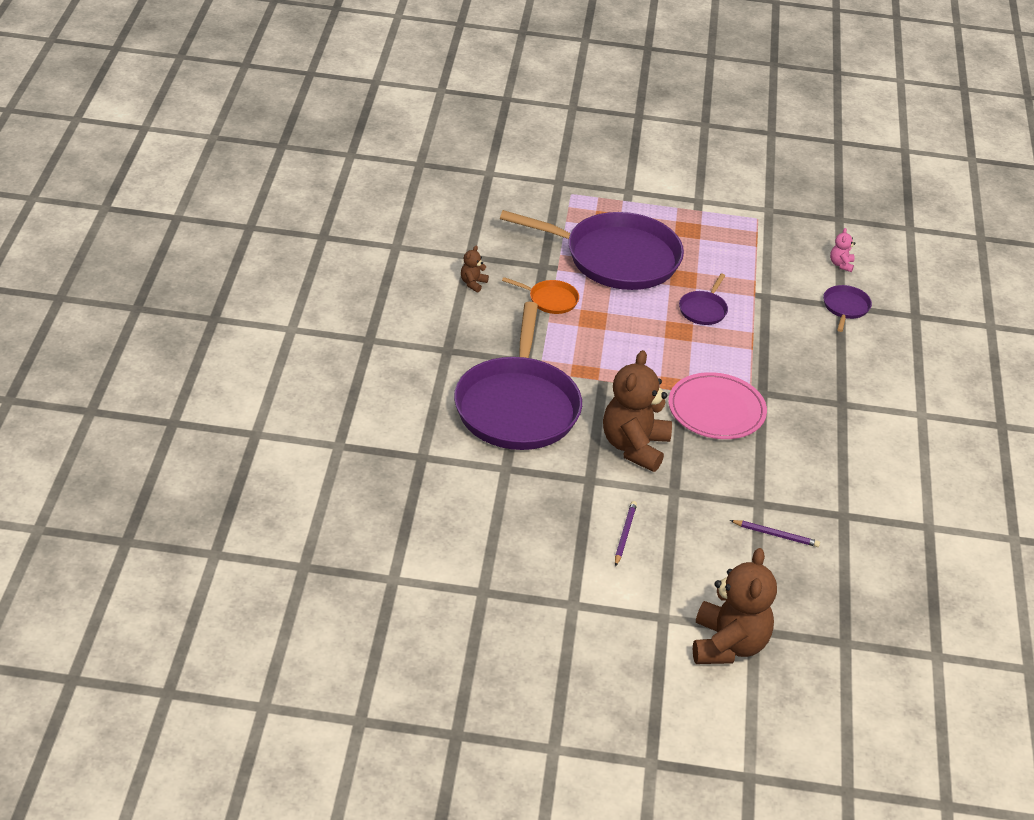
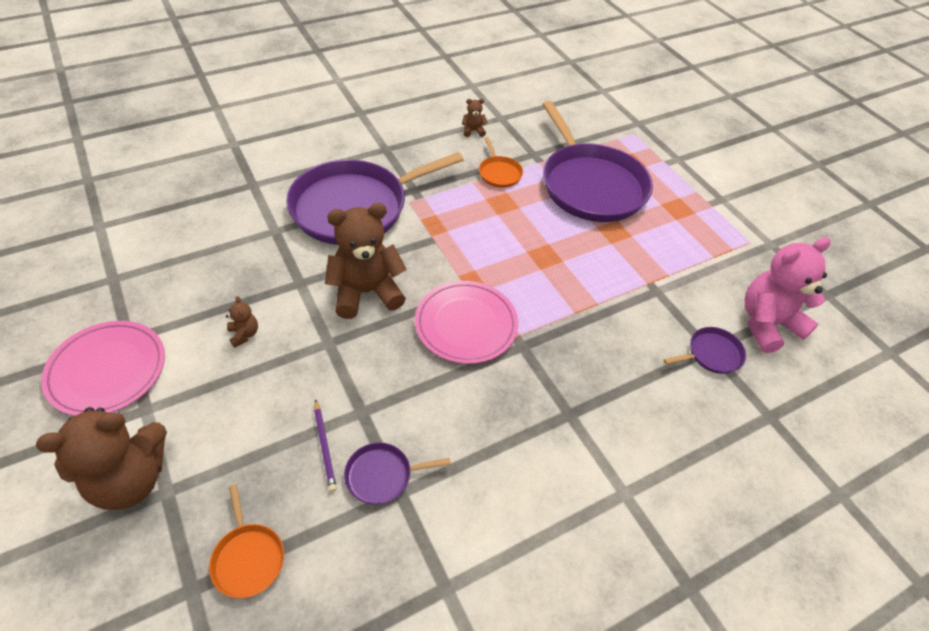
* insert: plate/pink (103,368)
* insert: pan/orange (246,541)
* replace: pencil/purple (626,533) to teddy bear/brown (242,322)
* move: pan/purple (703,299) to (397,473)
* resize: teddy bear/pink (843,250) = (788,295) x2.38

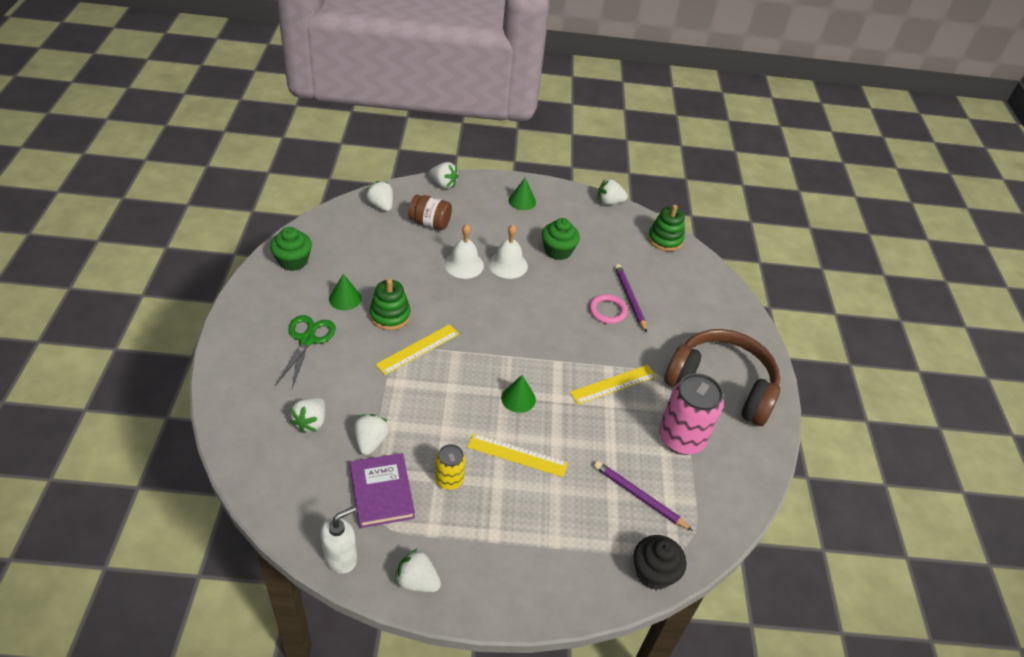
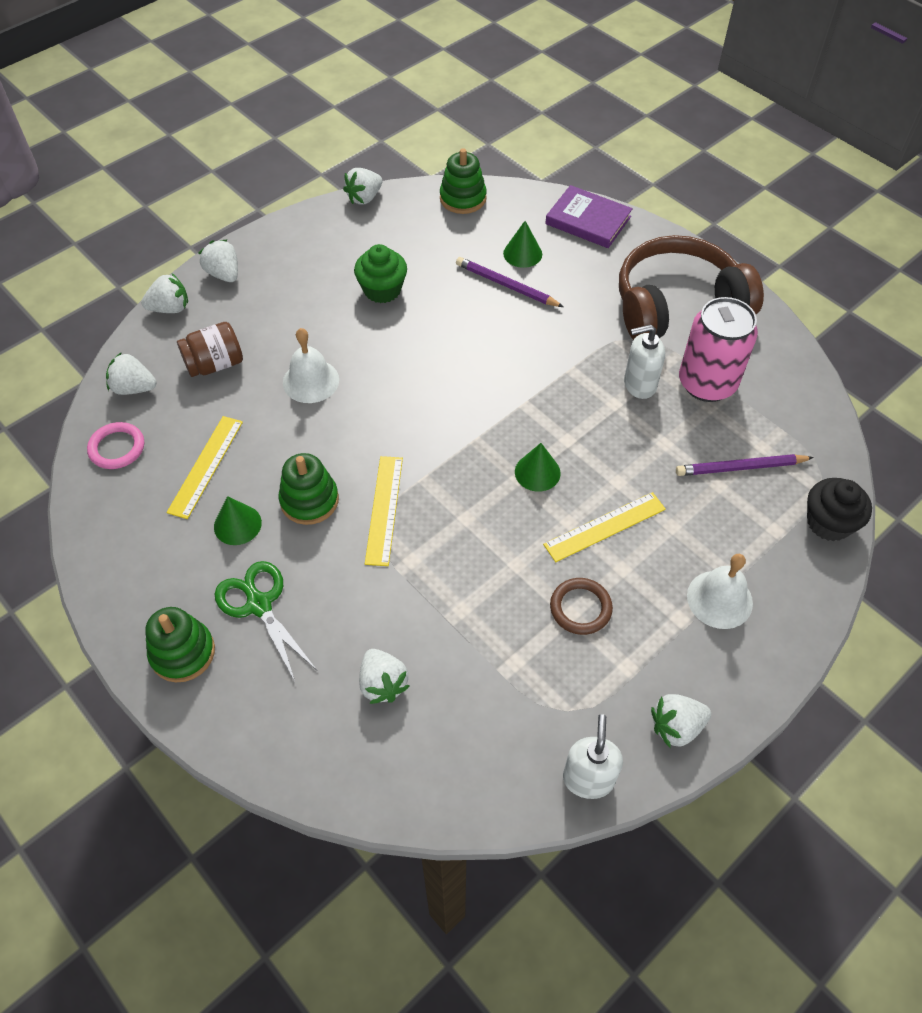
* move: ring/pink (608,309) to (115,445)
* insert: stacking toy/green (180,644)
* move: ruler/yellow (613,385) to (204,467)
* move: strawberry/white (371,434) to (218,260)
* move: cone/green (522,194) to (522,244)
* move: book/purple (382,490) to (589,216)
* replace: can/yellow (450,467) to ring/brown (581,606)
* insert: soap dispenser/white (644,361)
* move: bell/white (508,251) to (720,591)
* delete: cupcake/green (291,249)

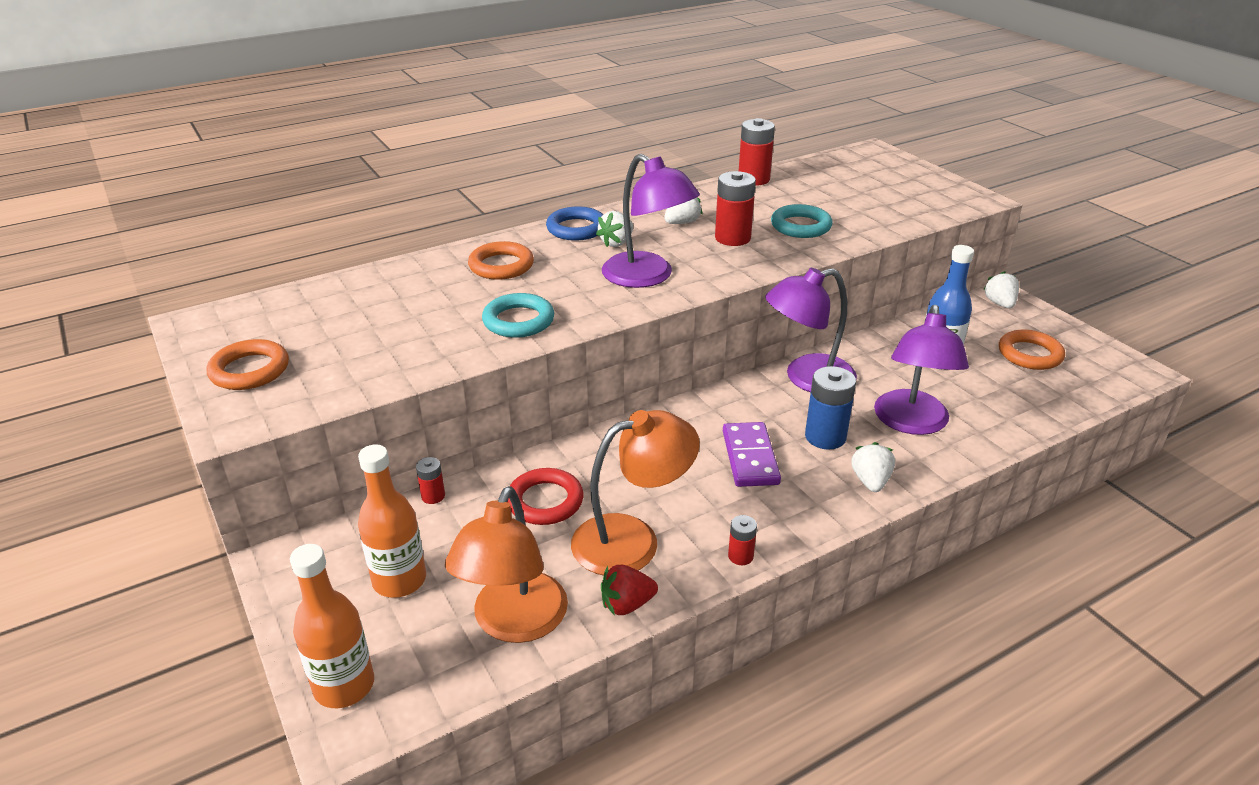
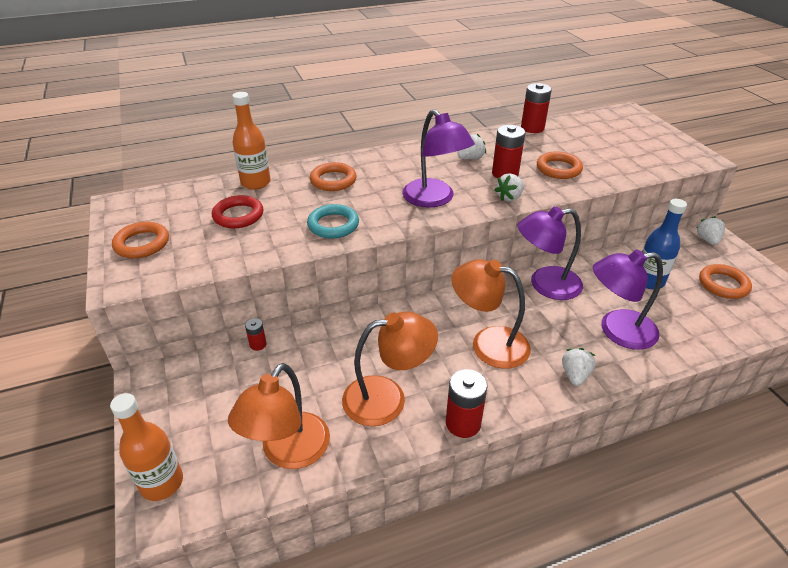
* move: ring/red (546,496) to (237,211)
* move: bottle/orange (392,521) to (251,141)
* resize: battery/red (742,540) = (467,403) x1.88
* replace: domino/purple (752,454) to lamp/orange (491,314)
* move: strawberry/white (614,229) to (509,187)
* recolor: ring/turquoise (802,221) to ring/orange (560,165)
* rotate: lamp/purple (921,370) = (628,300) 60 degrees clockwise
* delete: ring/blue (574,223)
* delete: strawberry/red (629,590)
* delete: battery/blue (830,408)

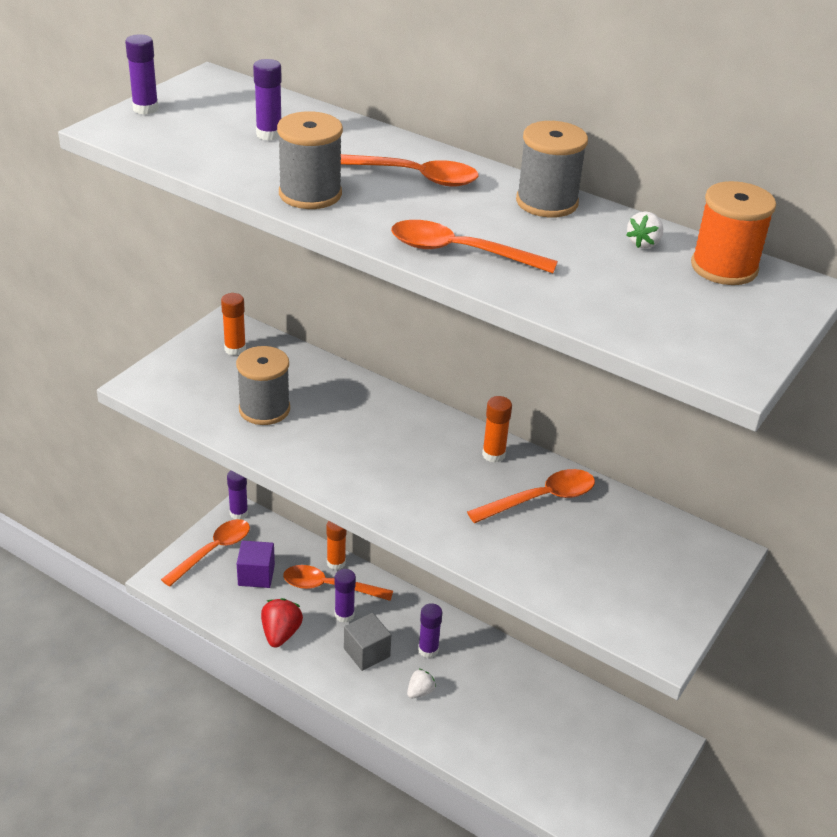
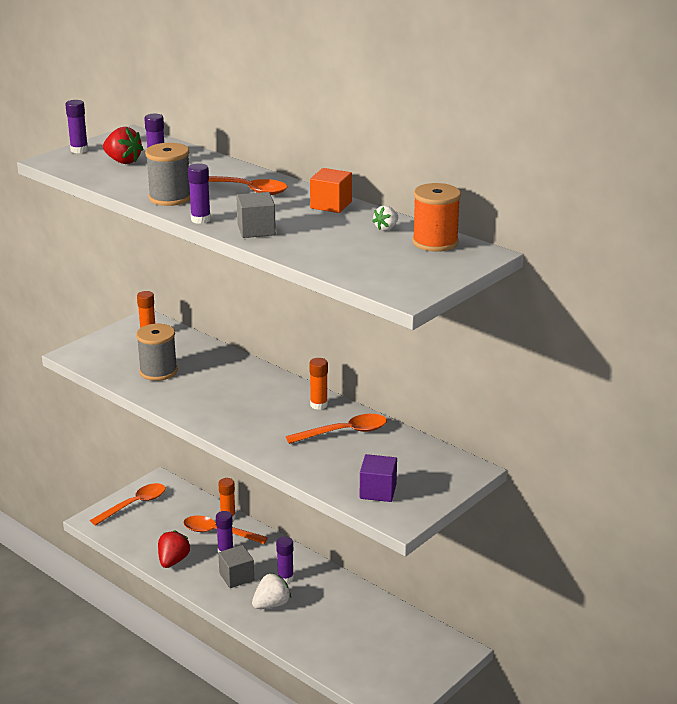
* insert: strawberry/red (123,145)
* move: glue stick/purple (237,495) to (199,193)
* replace: spoon/orange (474,246) to cube/grey (256,215)
* resize: strawberry/white (421,683) = (271,591) x1.64
* replace: spool/grey (552,169) to cube/orange (331,190)
* move: cube/purple (256,564) to (378,478)

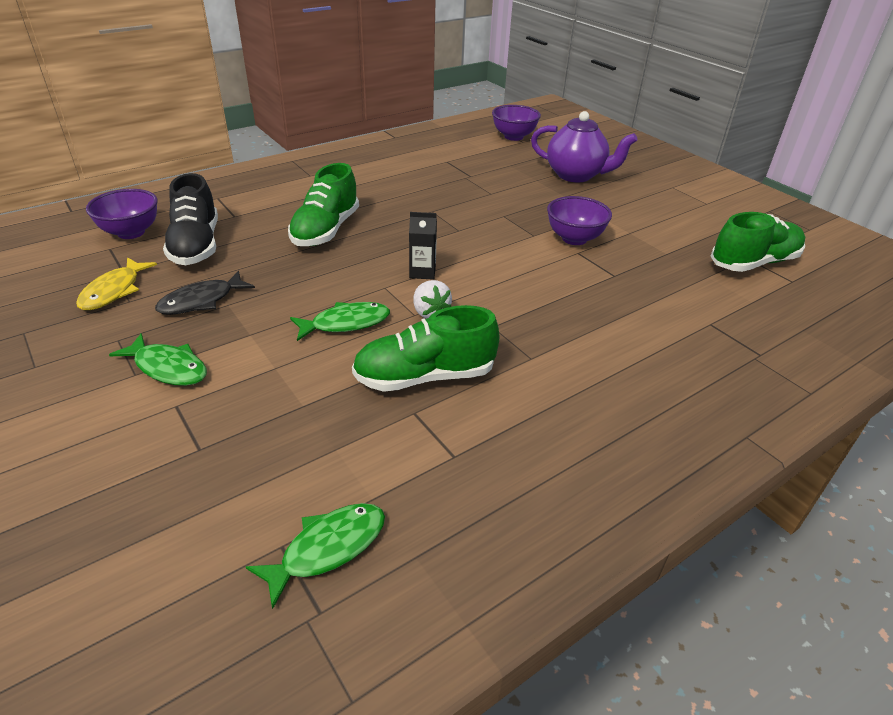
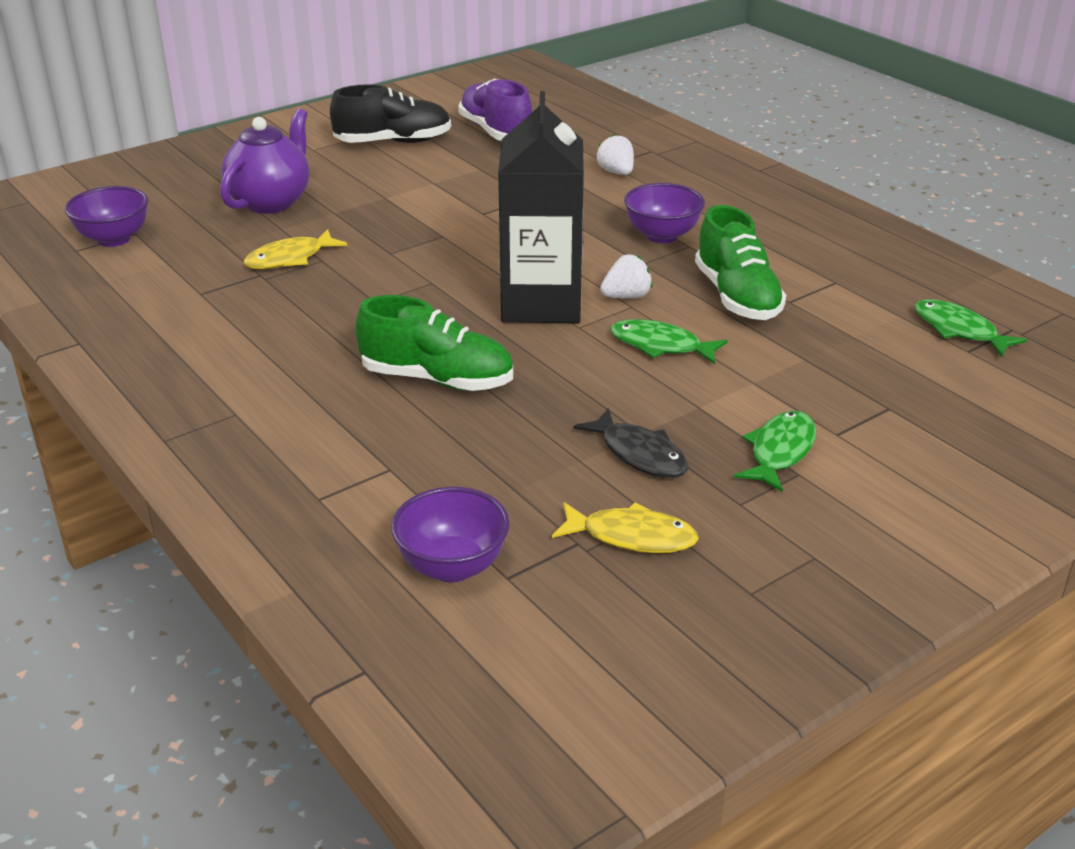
* insert: fish/yellow (295,249)
* move: shoe/black (190,219) to (390,113)
* recolor: shoe/green (758,242) to shoe/purple (495,110)
* resize: carton/black (423,246) = (541,207) x2.48
* insert: strawberry/white (615,154)
* rotate: fish/green (340,321) = (669,341) 45 degrees counterclockwise
* move: bowl/purple (579,220) to (664,213)

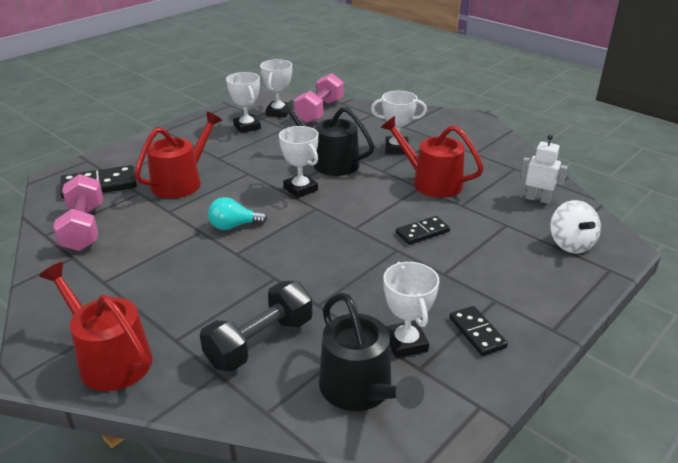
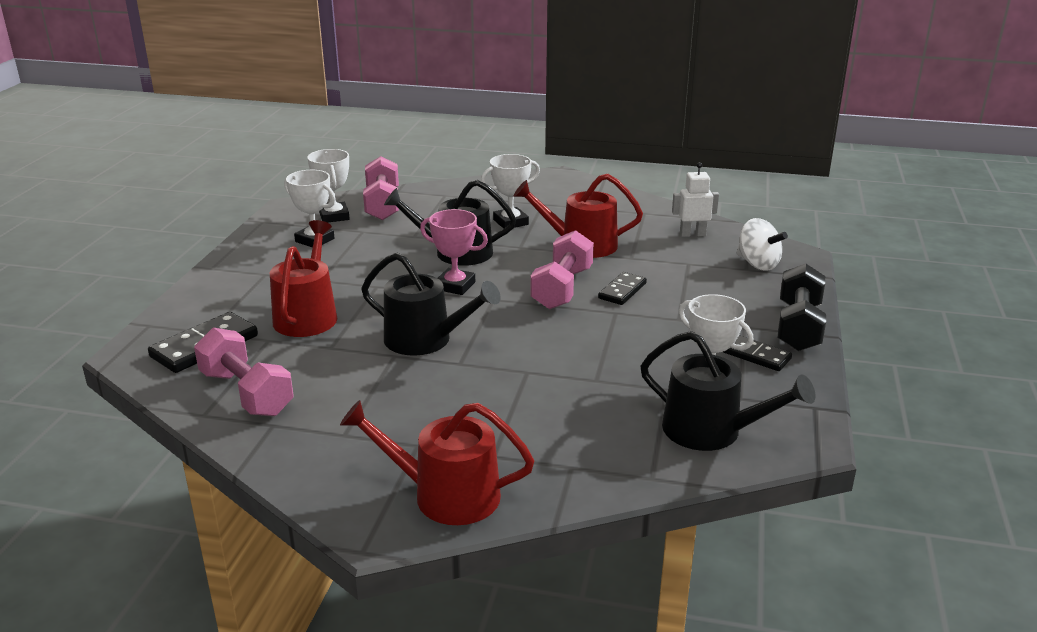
* replace: light bulb/turquoise (237,213) to watering can/black (431,304)
* recolor: trophy/white (299,162) to trophy/pink (454,252)
* insert: dumbbell/pink (562,269)
* move: dumbbell/black (256,326) to (802,307)

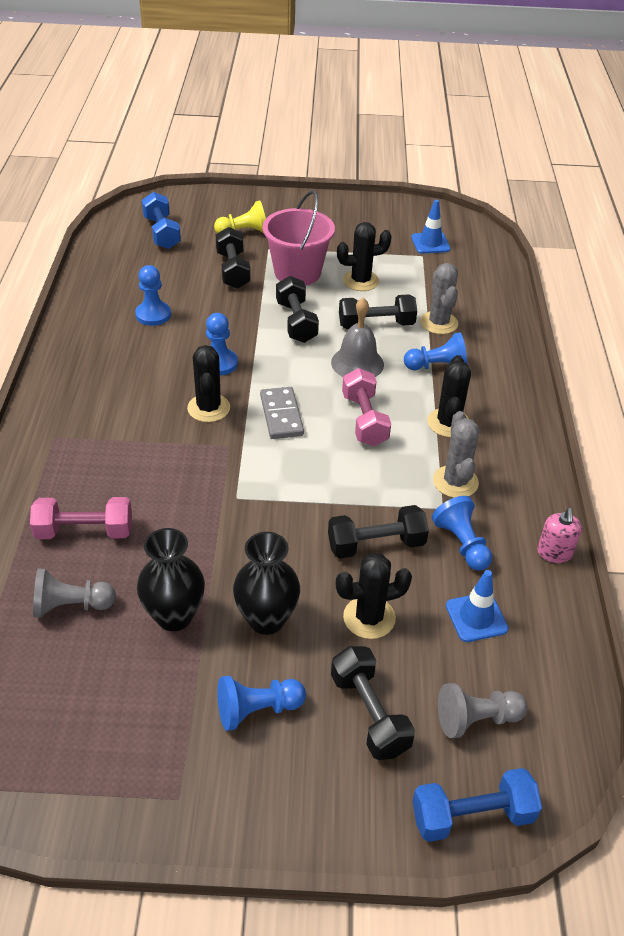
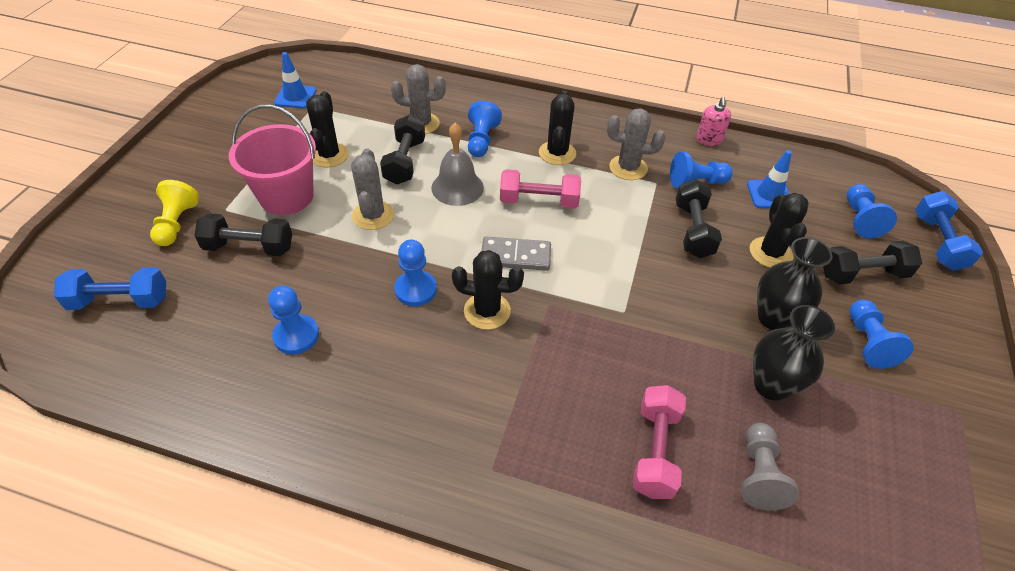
* replace: dumbbell/black (297,309) to cactus/grey (372,189)
* rotate: cactus/black (449,396) = (557,128) 75 degrees clockwise
* rotate: soap dispenser/pink (559,535) = (713,121) 75 degrees clockwise
* recolor: pawn/grey (483,710) to pawn/blue (872,211)

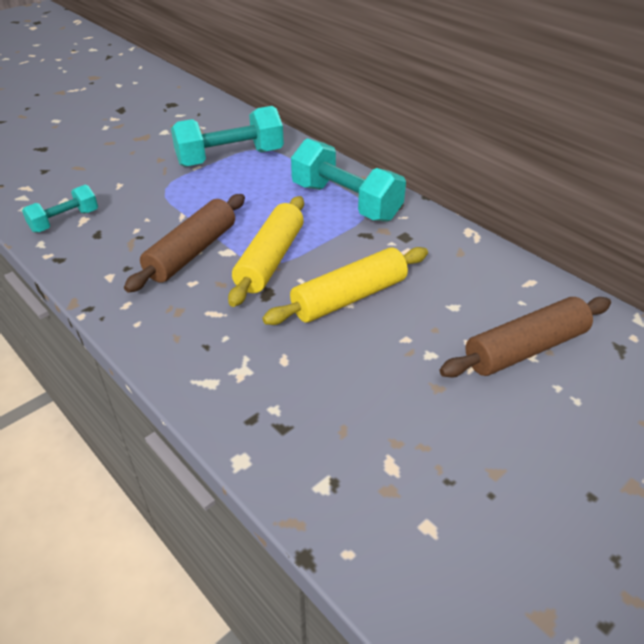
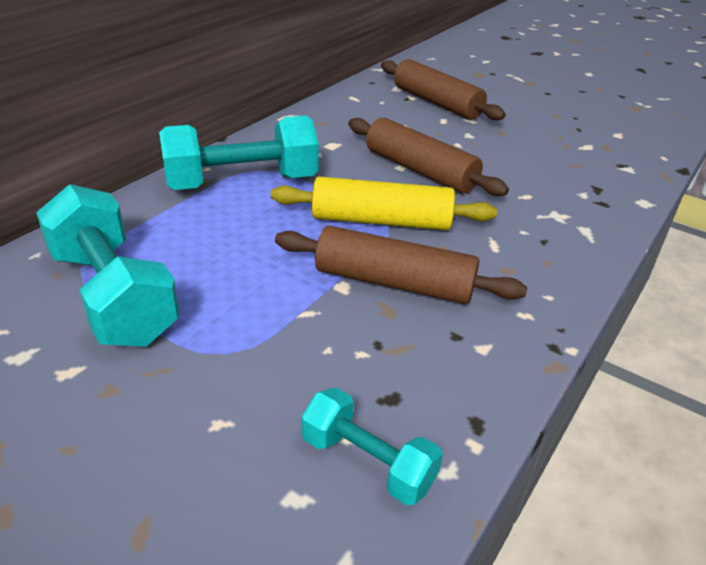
* rotate: dumbbell/turquoise (348,180) = (239,152) 45 degrees clockwise
* recolor: rolling pin/yellow (345,286) to rolling pin/brown (428,157)

